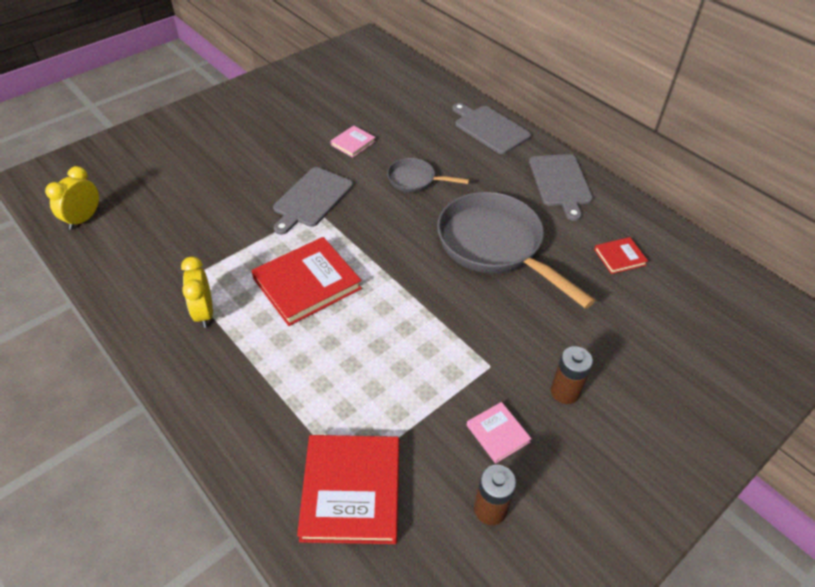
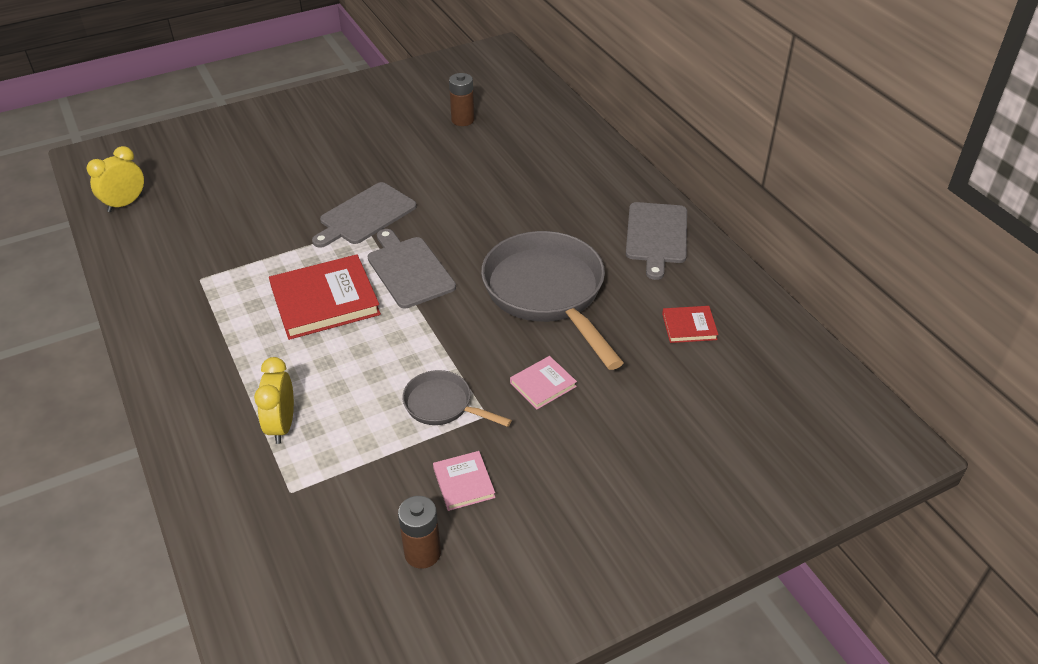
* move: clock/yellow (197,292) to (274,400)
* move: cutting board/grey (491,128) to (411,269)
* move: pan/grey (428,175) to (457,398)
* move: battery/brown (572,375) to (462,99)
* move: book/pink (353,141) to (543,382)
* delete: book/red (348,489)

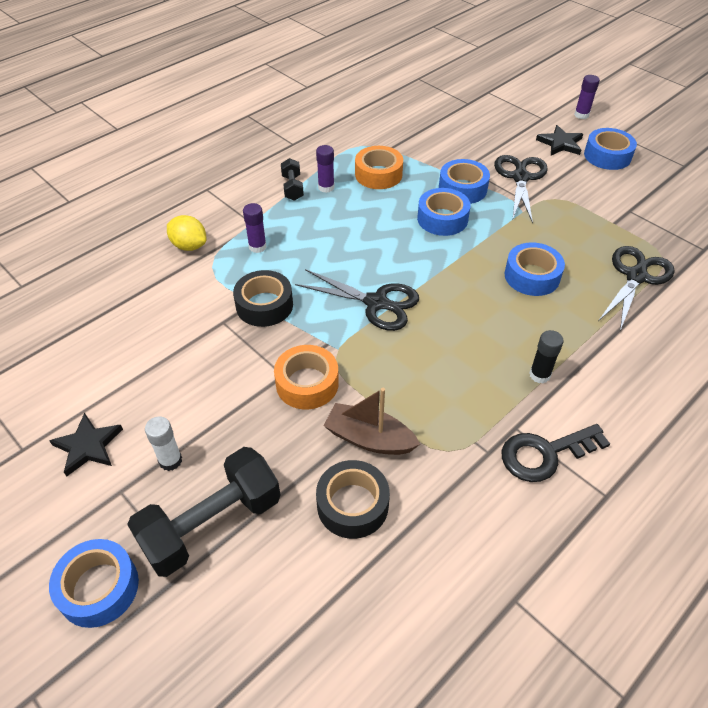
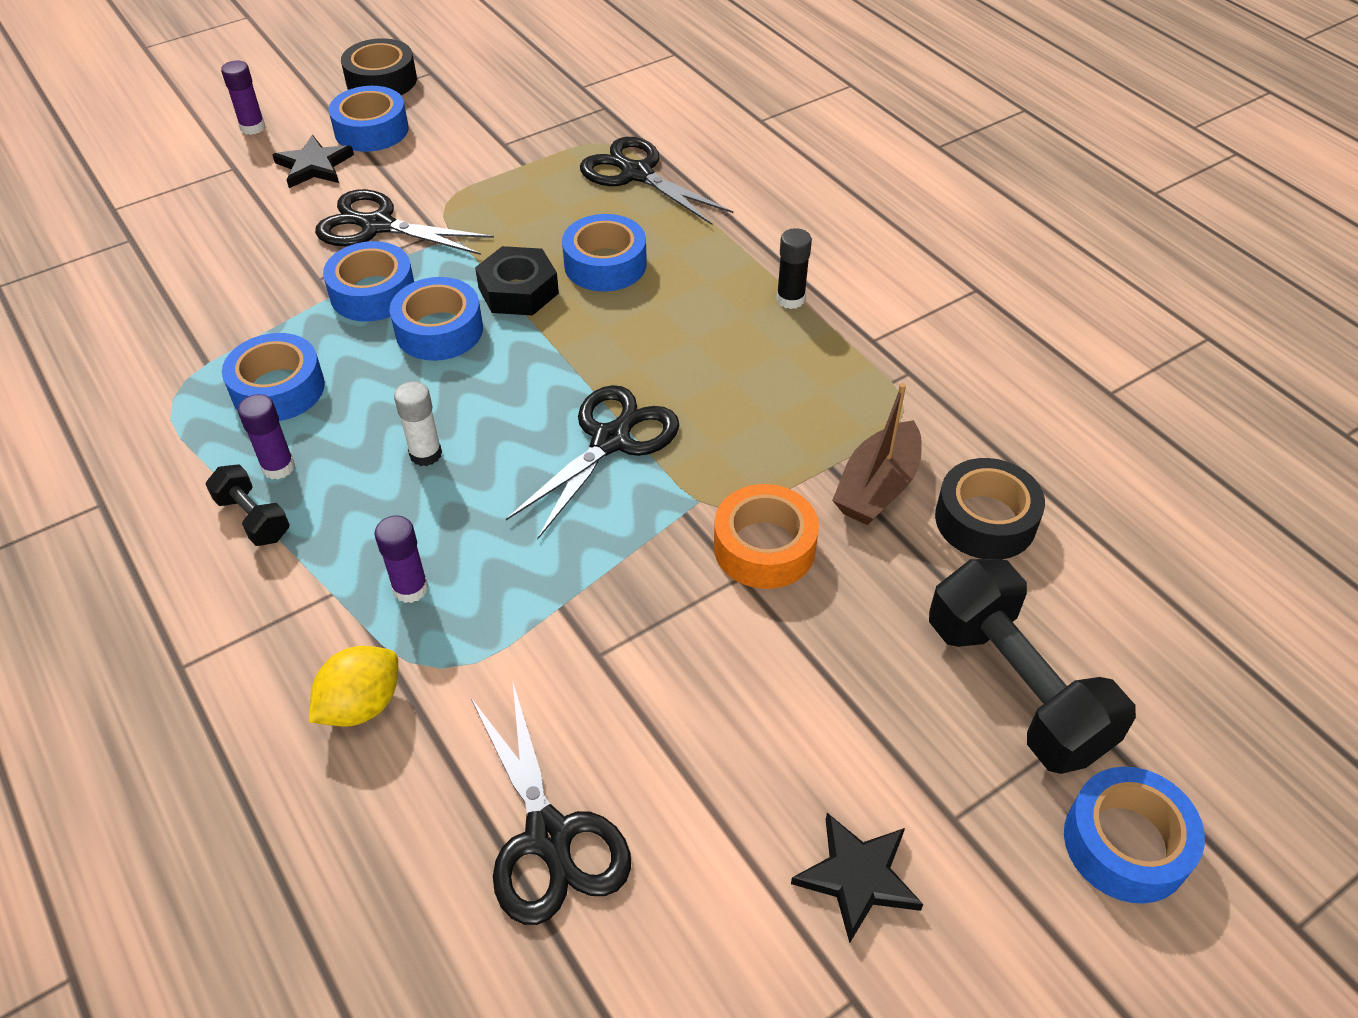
* rotate: dumbbell/black (292,179) = (248,505) 45 degrees clockwise
* recolor: tape/orange (379,167) to tape/blue (273,377)
* move: tape/black (263,298) to (379,66)
* move: glue stick/white (163,443) to (418,423)
* insert: scissors/black (551,804)
* insert: nut/black (517,281)
* delete: key/black (556,453)

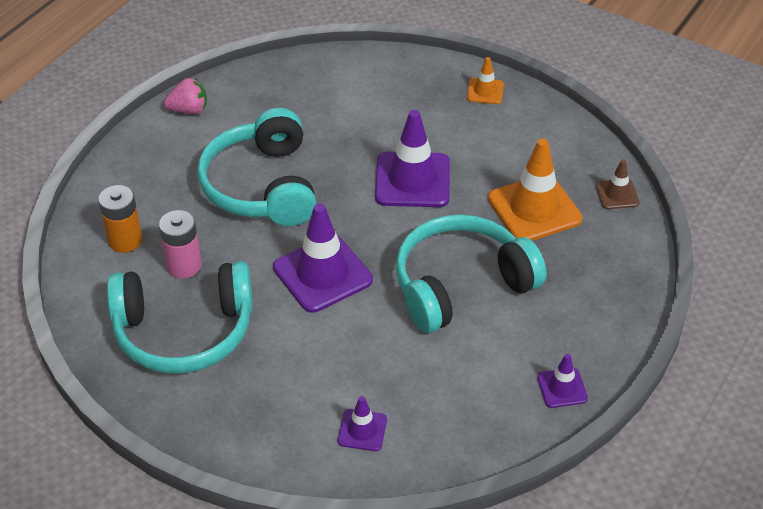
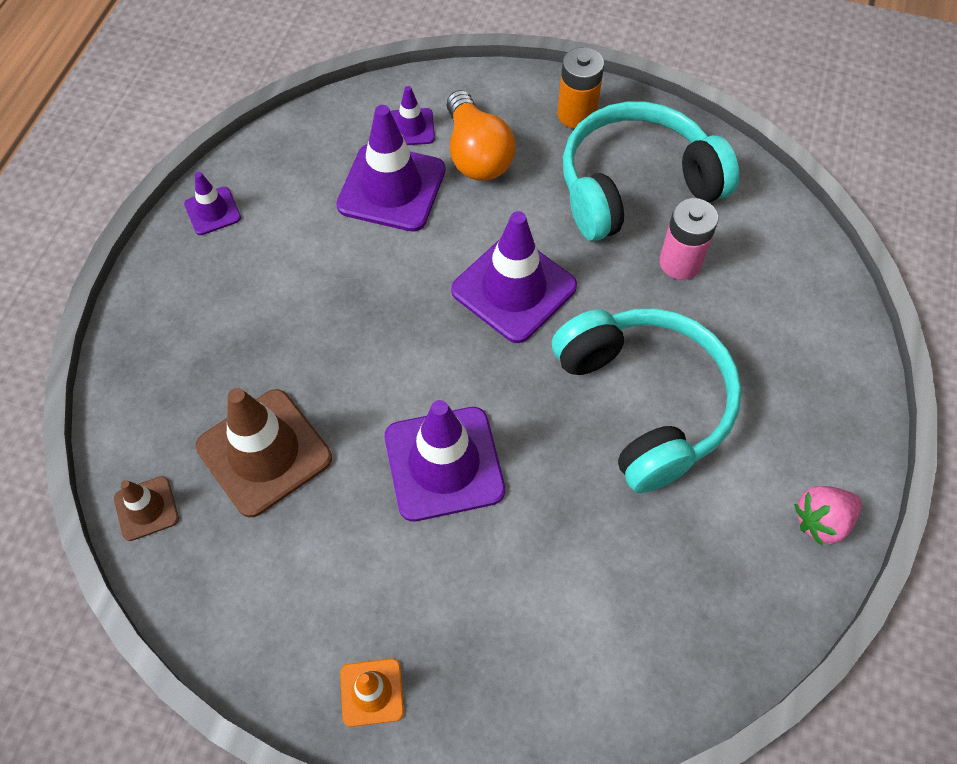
* recolor: traffic cone/orange (535,190) to traffic cone/brown (264,453)
* insert: traffic cone/purple (390,168)
* insert: light bulb/orange (481,135)
* move: battery/orange (120,219) to (580,88)
* delete: headphones/turquoise (471,273)

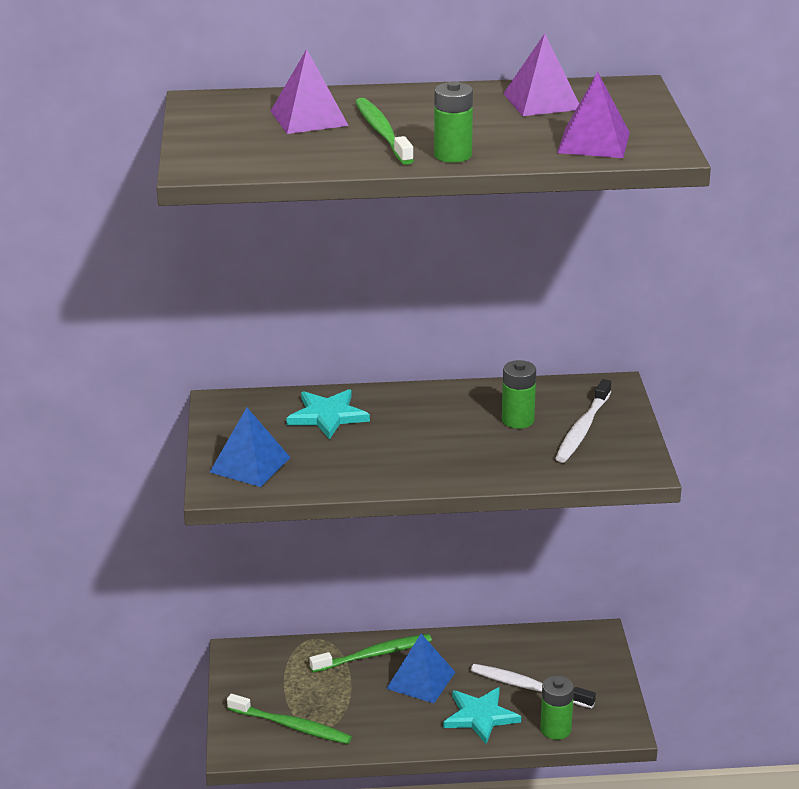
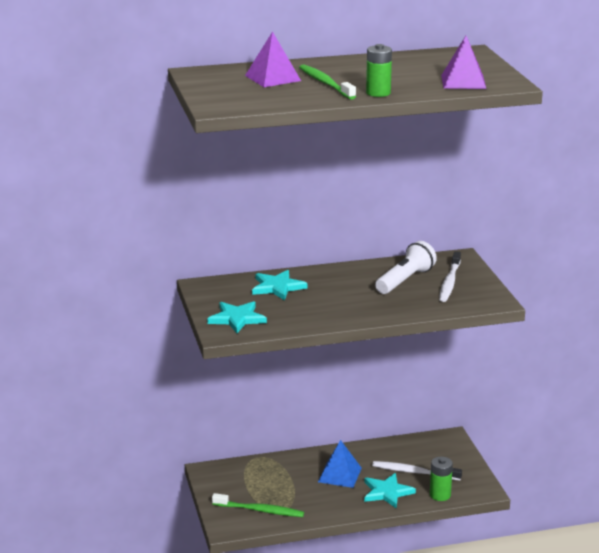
* replace: pyramid/blue (250,447) to star/turquoise (237,317)
* replace: battery/green (519,394) to flashlight/white (406,267)
* delete: toothbrush/green (370,653)
* delete: pyramid/purple (541,75)

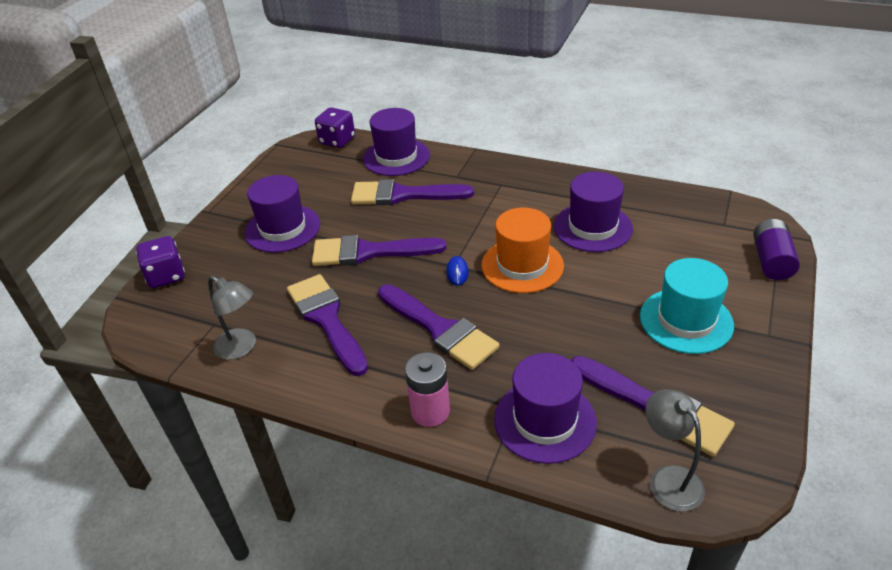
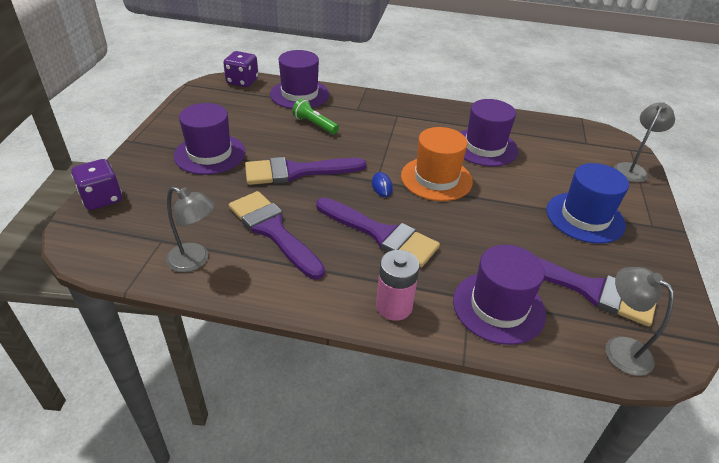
* replace: brush/purple (412,192) to flashlight/green (315,116)
* recolor: hat/turquoise (687,306) to hat/blue (587,203)
* replace: battery/purple (776,249) to lamp/grey (644,142)

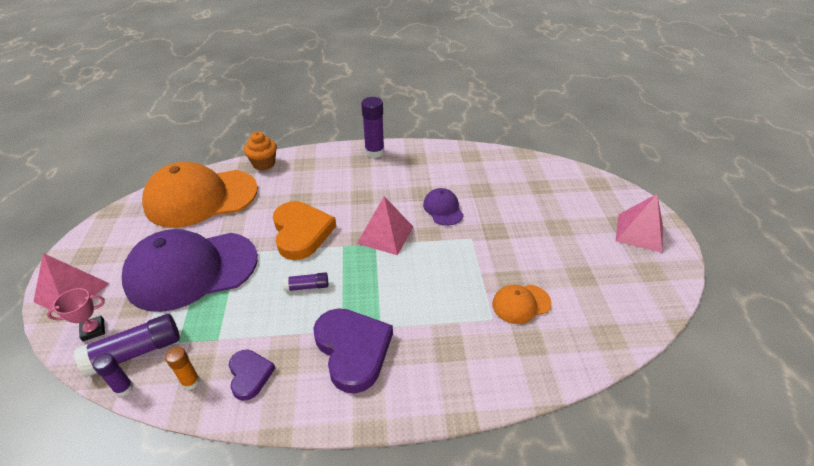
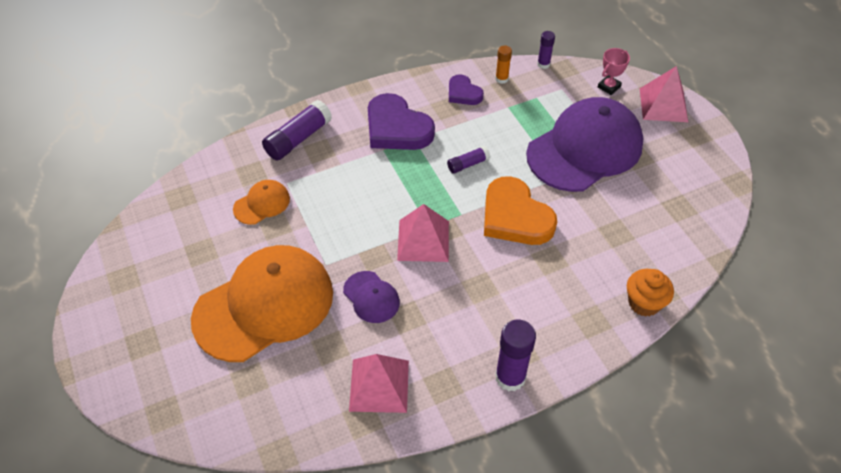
* move: cap/orange (200,195) to (262,303)
* move: glue stick/purple (127,345) to (297,130)
* move: pyramid/pink (639,223) to (379,383)

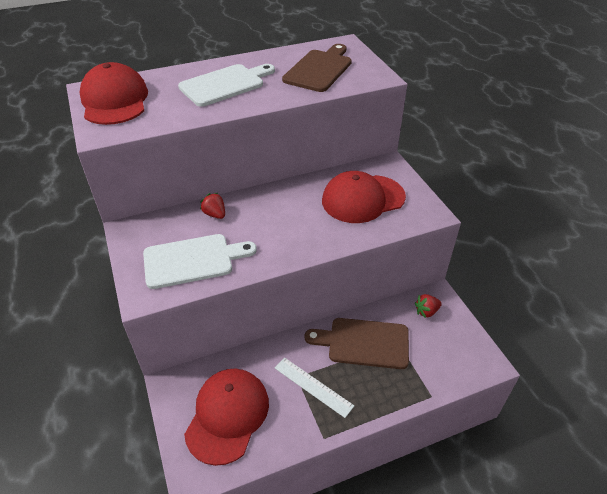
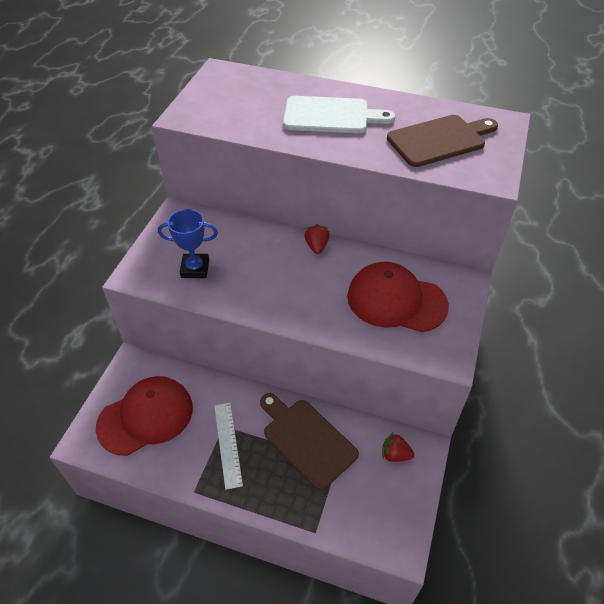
* replace: cutting board/white (200,261) to trophy/blue (188,243)
* move: strawberry/red (212,206) to (317,239)
* delete: cap/red (114,93)

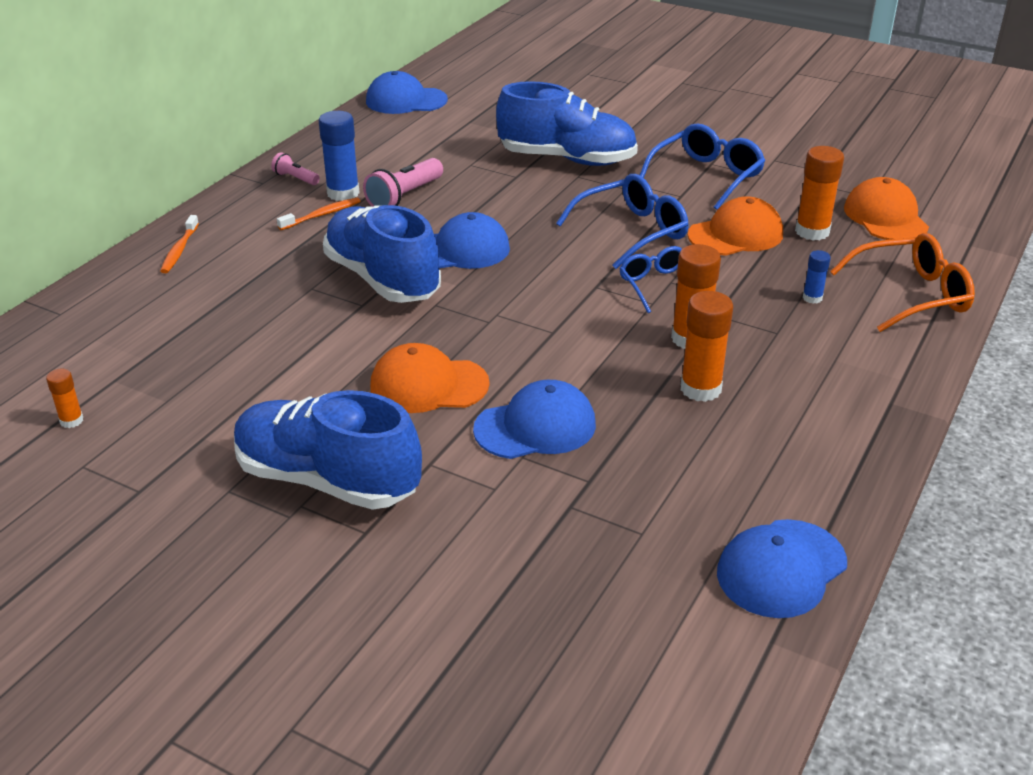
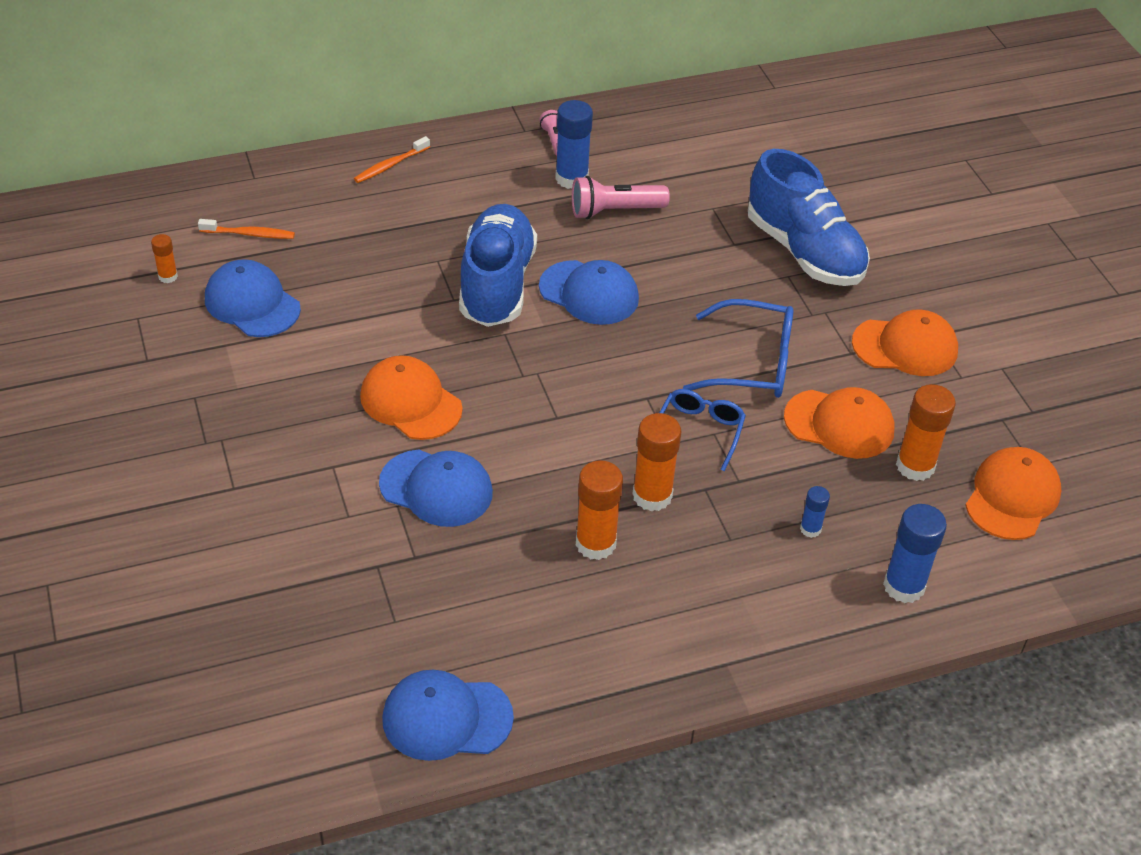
* move: toothbrush/orange (319,213) to (246,229)
* move: cap/blue (407,92) to (253,298)
* replace: glasses/blue (702,166) to cap/orange (905,342)
* replace: glasses/orange (902,282) to glue stick/blue (915,553)
* delete: shoe/blue (328,450)

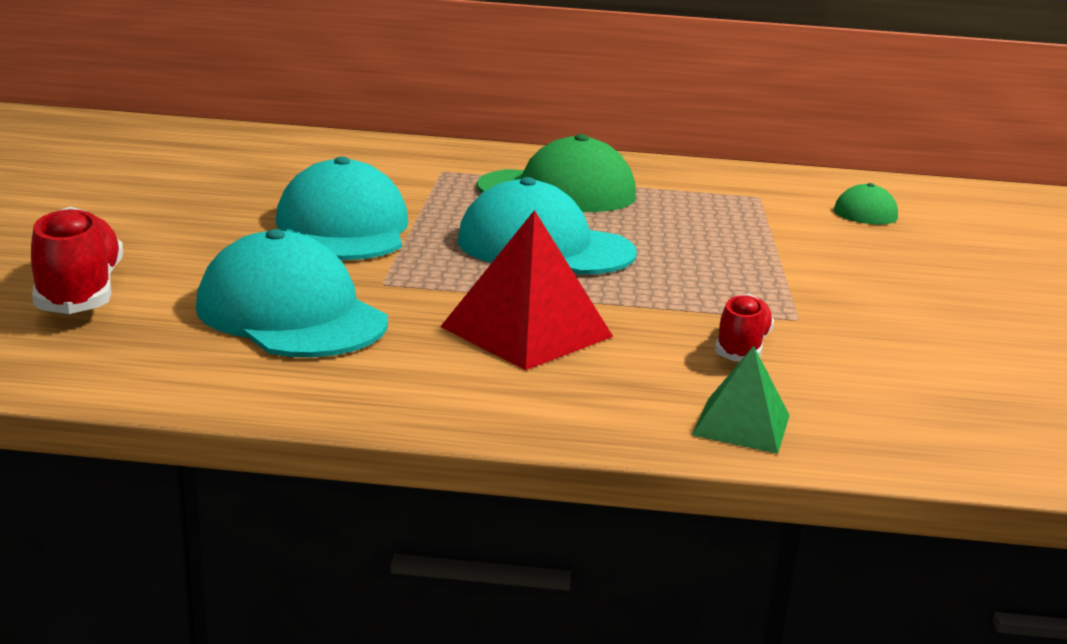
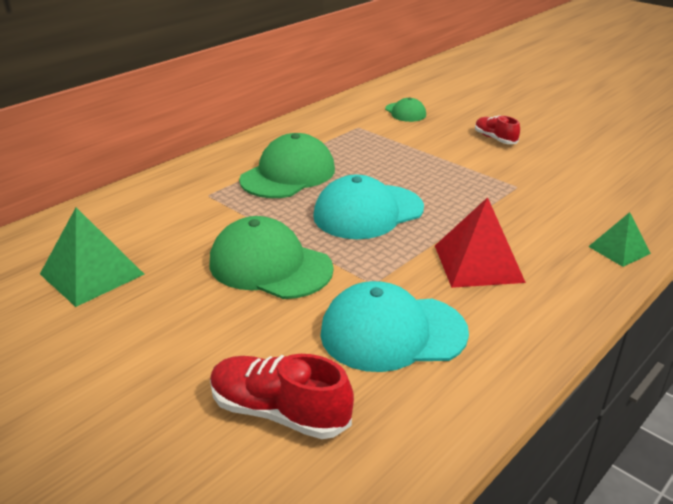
* insert: pyramid/green (92,257)
* recolor: cap/turquoise (342,208) to cap/green (271,257)
* move: shoe/red (744,327) to (497,129)

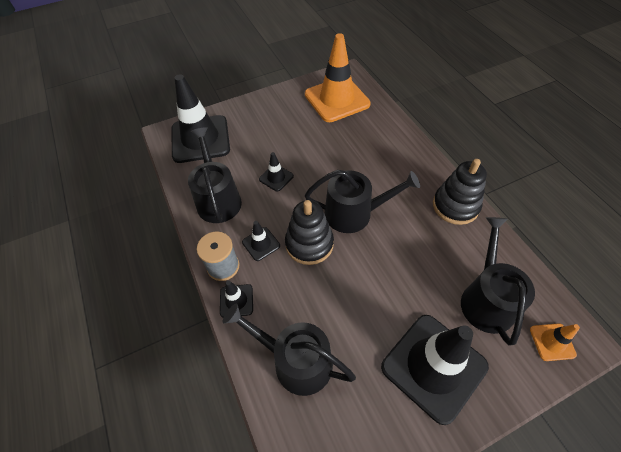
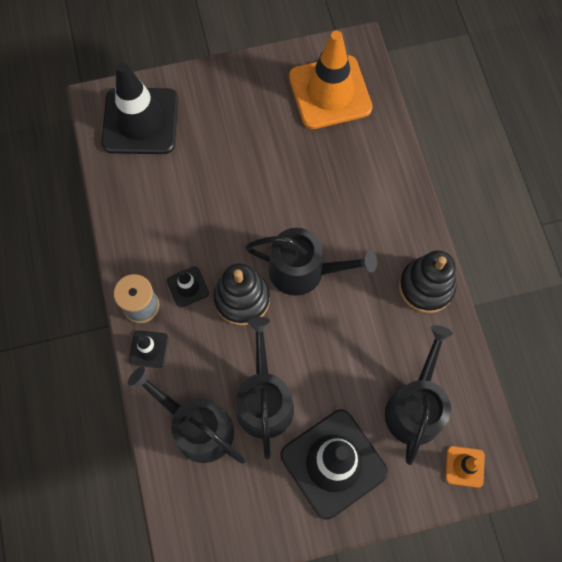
* move: watering can/black (215,175) to (265,388)
* delete: traffic cone/black (276,172)

